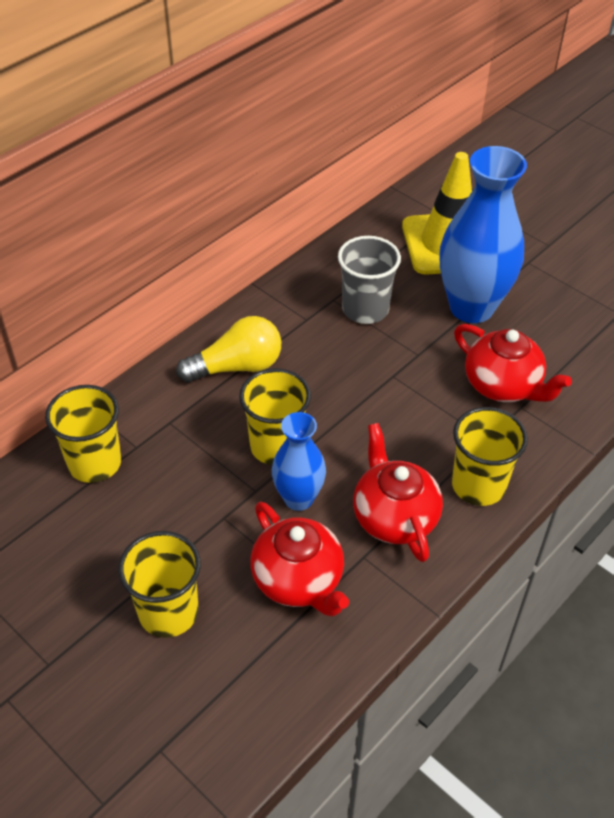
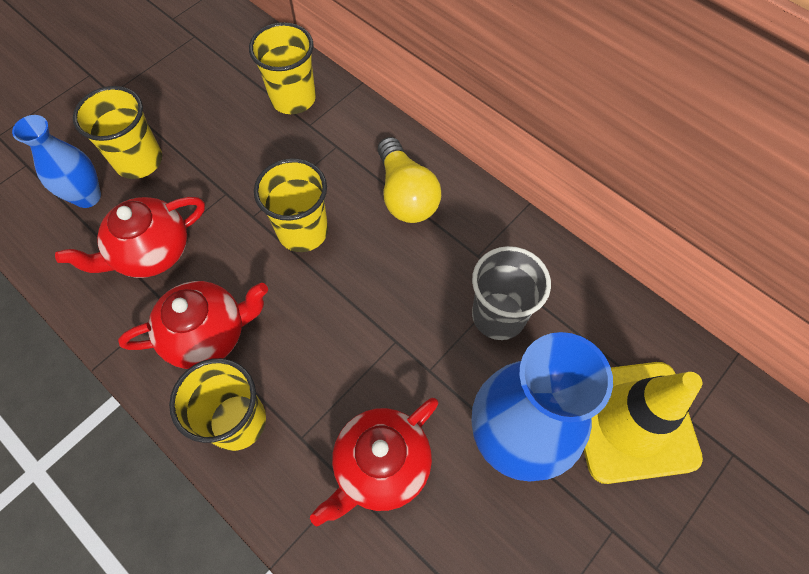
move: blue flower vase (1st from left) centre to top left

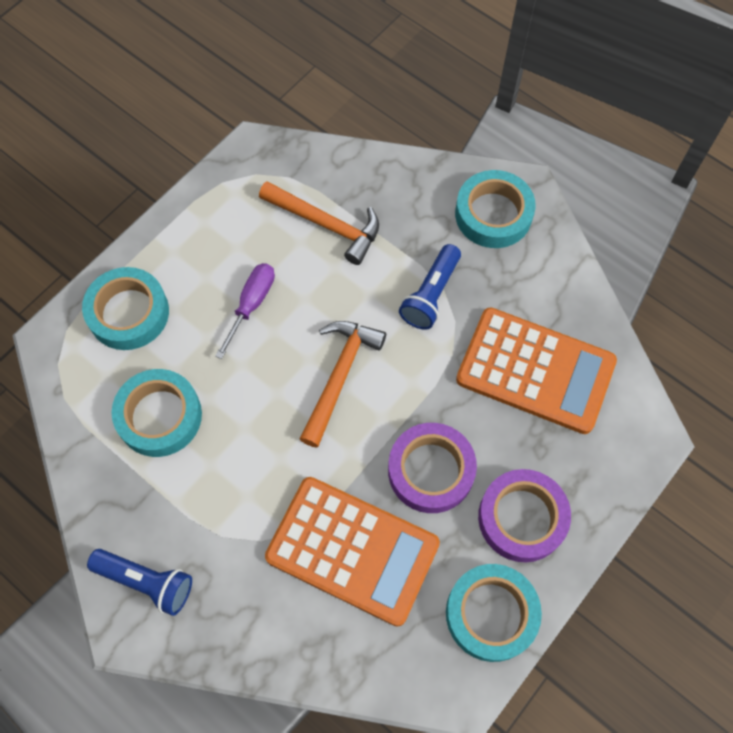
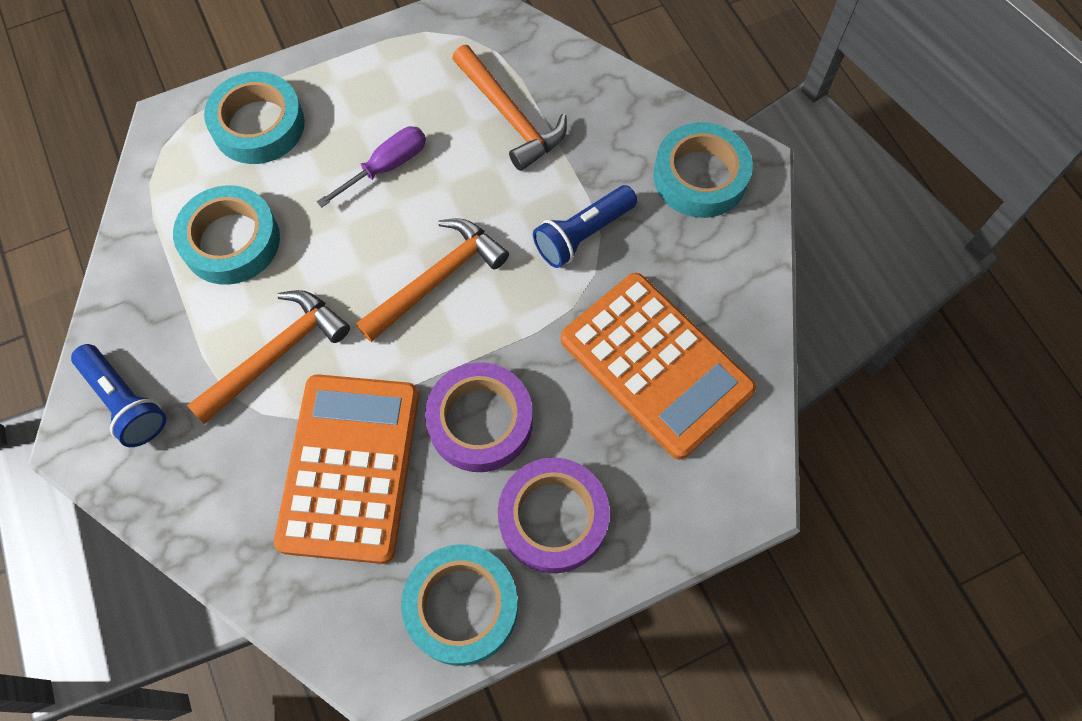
insert: orange-coloured hammer (1st from left) middle left
rotate: orange-coloured calculator (1st from left) bottom centre = middle left 135 degrees counterclockwise

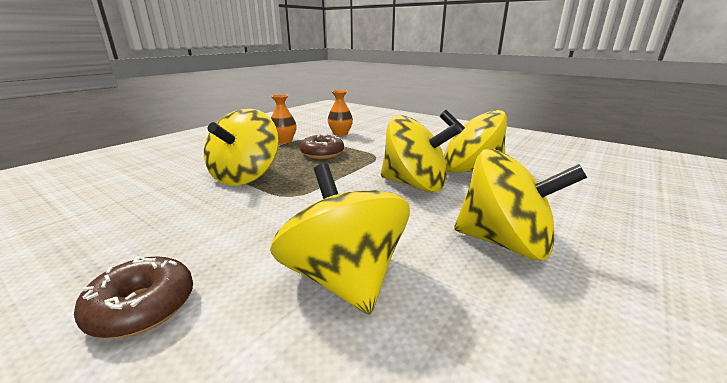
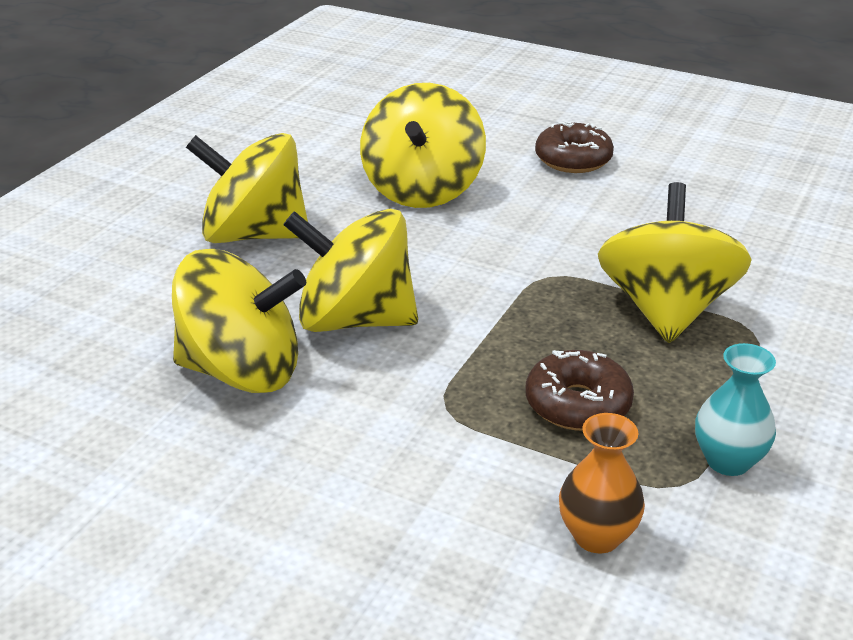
recolor: orange-coloured flower vase (1st from left) top centre to aqua flower vase middle right
rotate: bright yellow toy top (2nd from left in the first image) centre = top centre 45 degrees clockwise

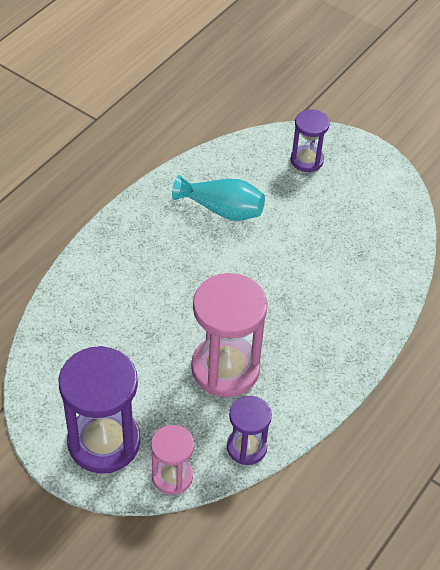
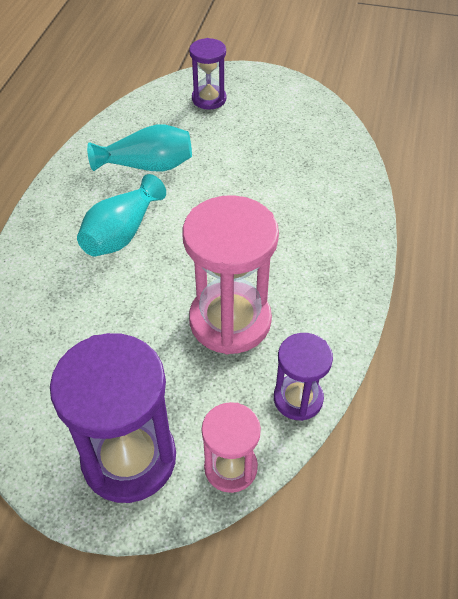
insert: aqua flower vase (1st from left) middle left

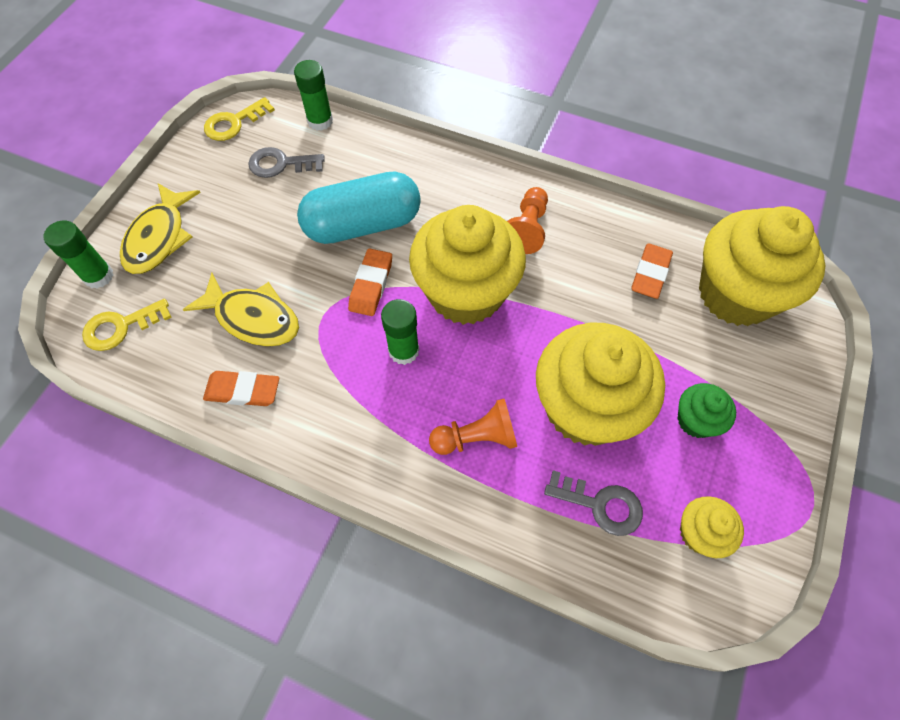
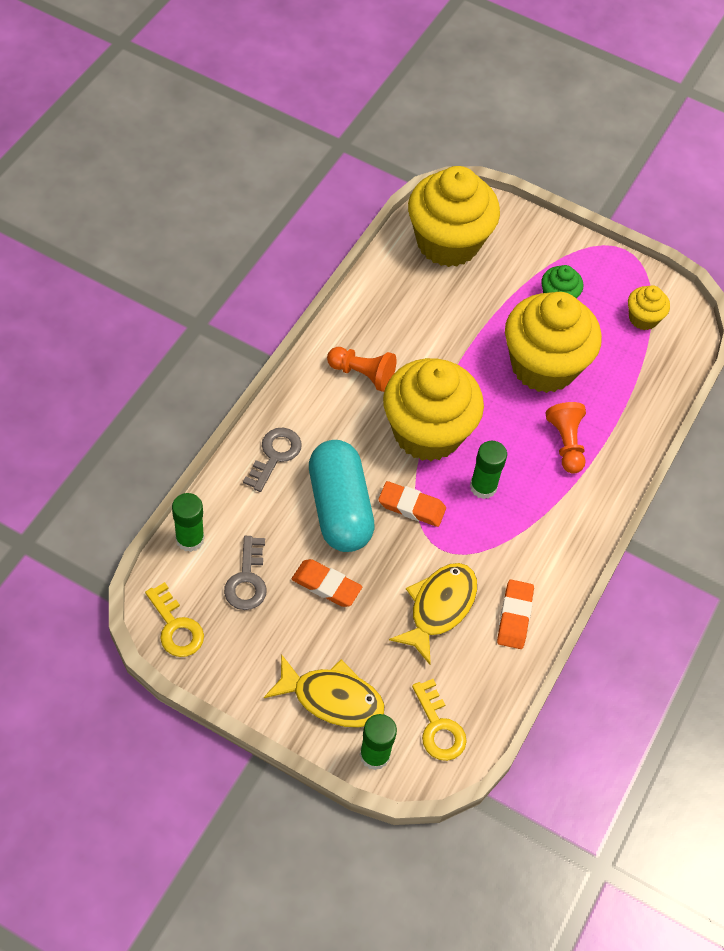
move: gray door key (2nd from left) bottom centre to centre; orange-coloured eraser (3rd from left in the first image) middle right to orange-coloured eraser (1st from left) centre

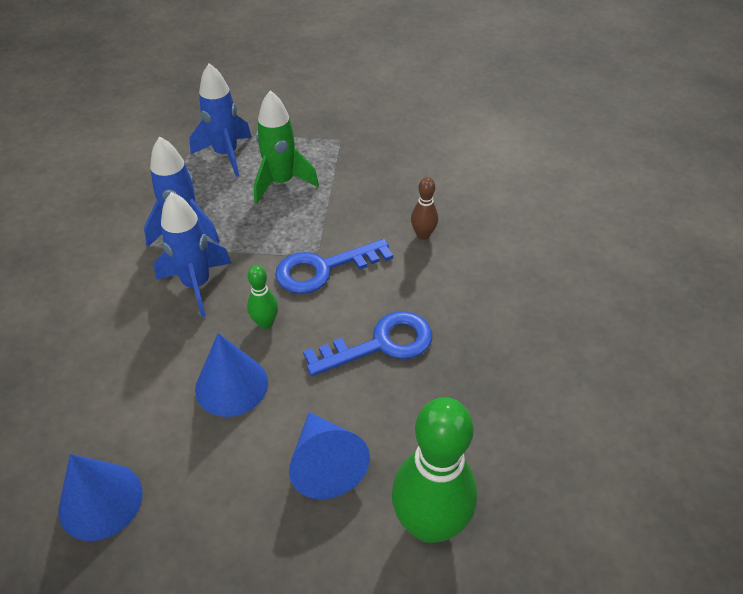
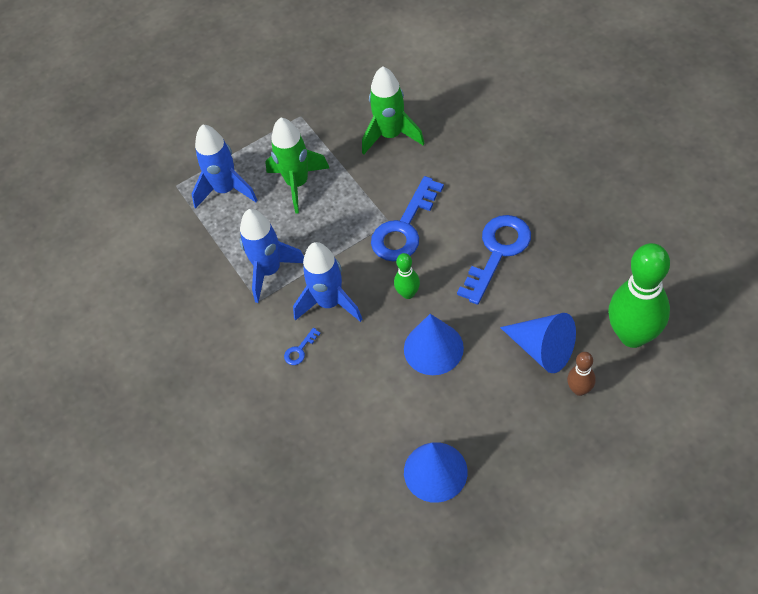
insert: blue door key (1st from left) centre; green rocket (2nd from left) top centre
move: brown tenpin centre to middle right

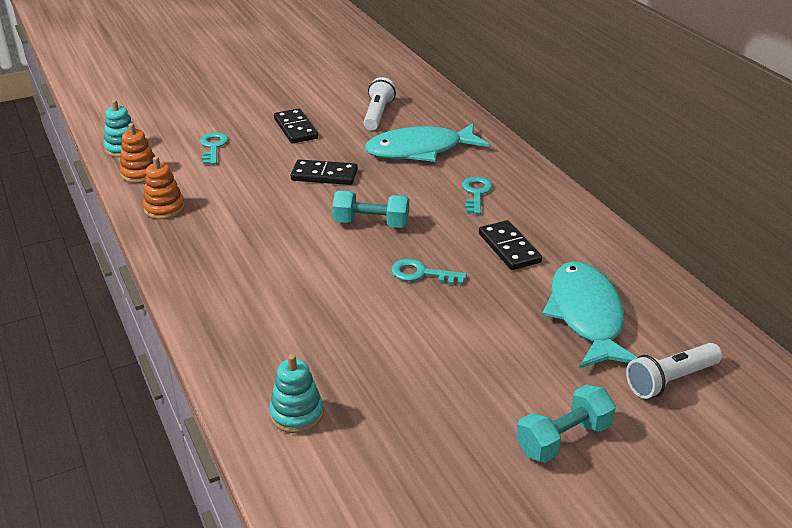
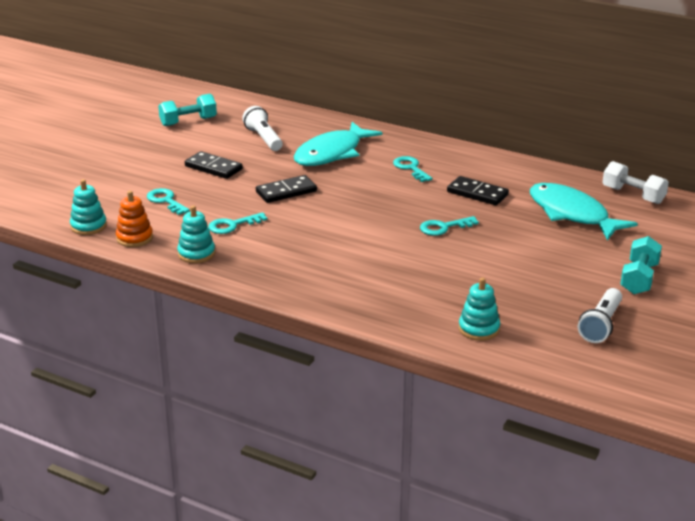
insert: aqua door key (2nd from left) centre; white hand weight middle right
move: aqua hand weight (1st from left) centre to top left; white flashlight (2nd from left) bottom right to middle right
recolor: orange-coloured stacking rings (2nd from left) middle left to aqua stacking rings (2nd from left) middle left

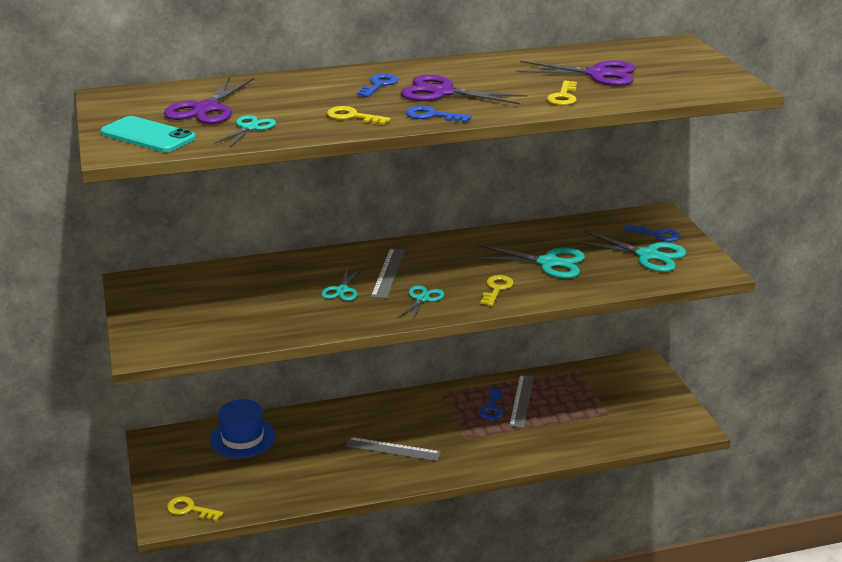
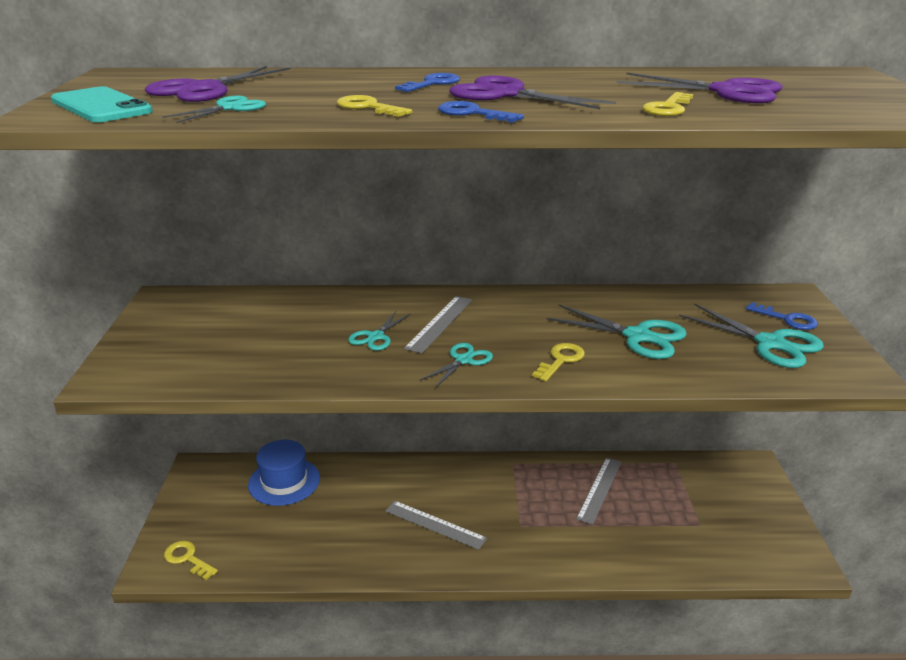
delete: blue door key (3rd from left) bottom centre

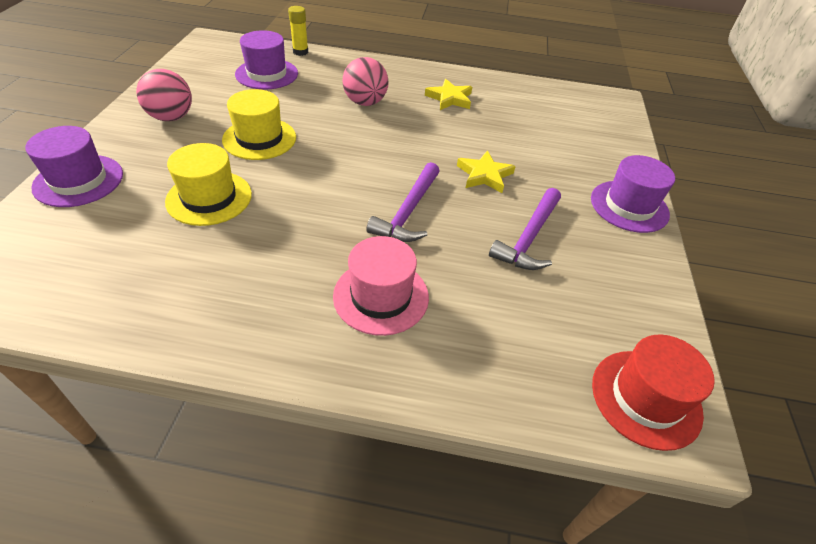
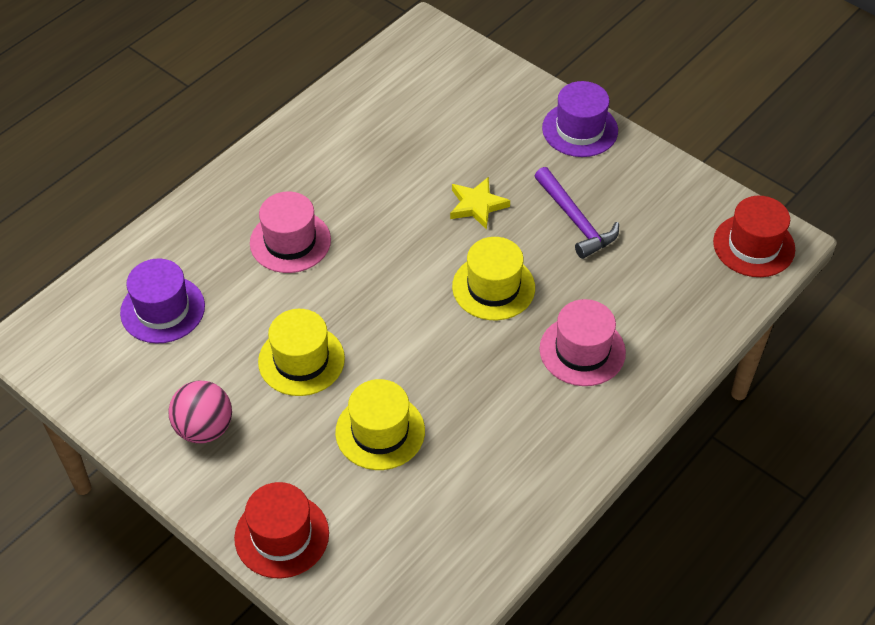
delete: bright yellow stick of glue top centre; bright yellow five-pointed star (1st from left) top centre
replace: rosy sphere (2nd from left) top centre to rosy hat (1st from left) middle left; violet hammer (1st from left) centre to bright yellow hat (3rd from left) centre
recolor: violet hat (1st from left) top left to scarlet hat (1st from left) bottom left

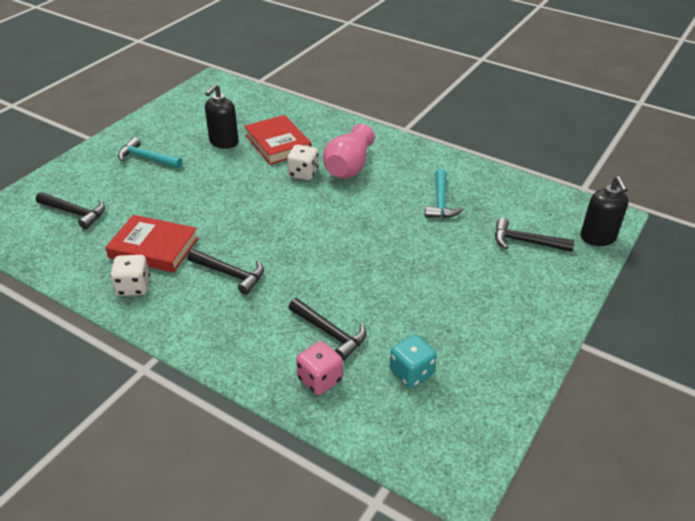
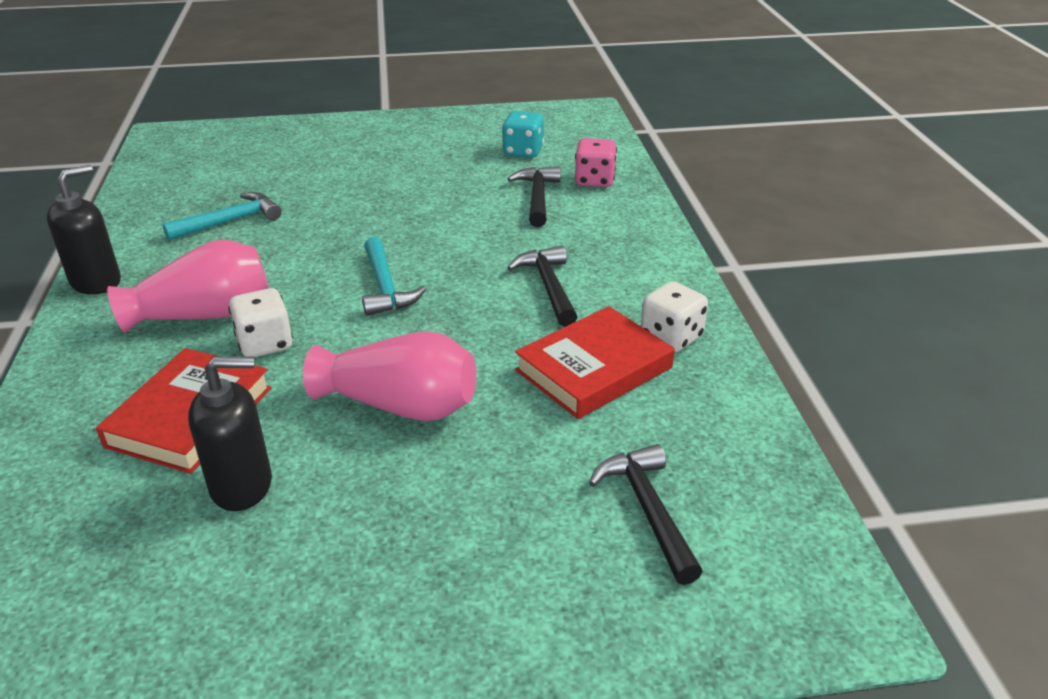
delete: black hammer (4th from left) middle right
insert: rosy flower vase (2nd from left) centre
move: black soap dispenser (2nd from left in the first image) middle right to black soap dispenser (1st from left) top left; aqua hammer (1st from left in the first image) top left to aqua hammer (2nd from left) centre
rotate: scarlet hardback (1st from left in the first image) middle left = centre 75 degrees clockwise

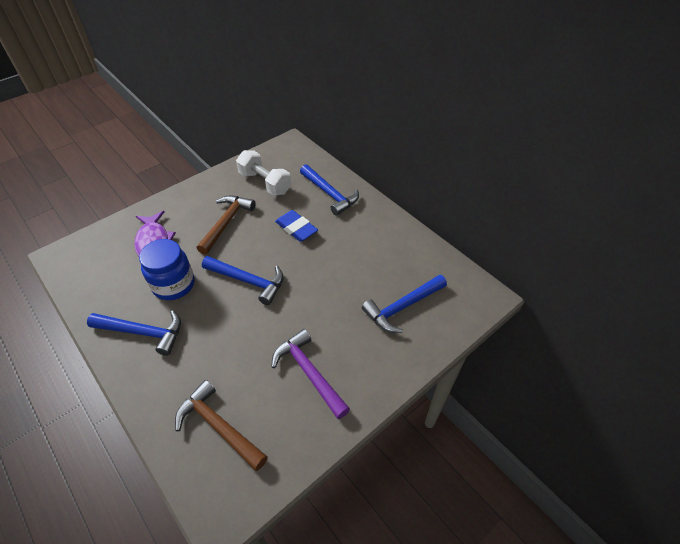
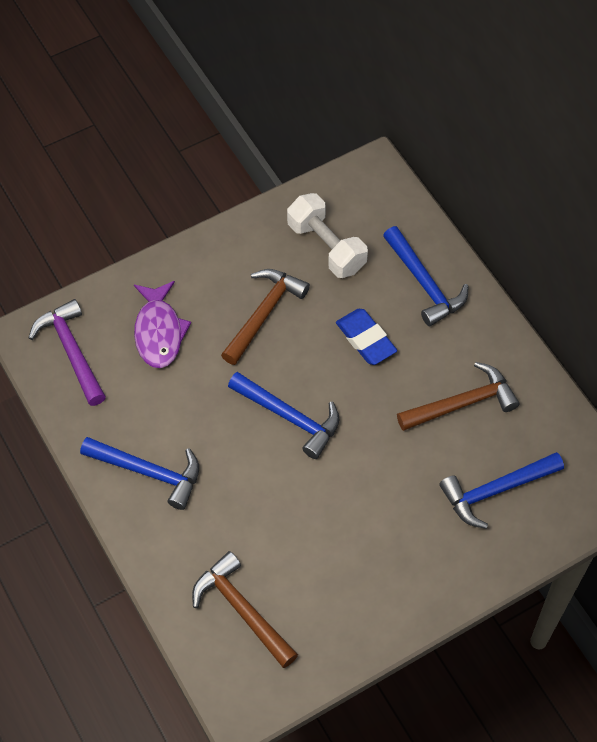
delete: blue jar middle left
insert: brown hammer (3rd from left) middle right
move: violet hammer bottom centre to middle left

